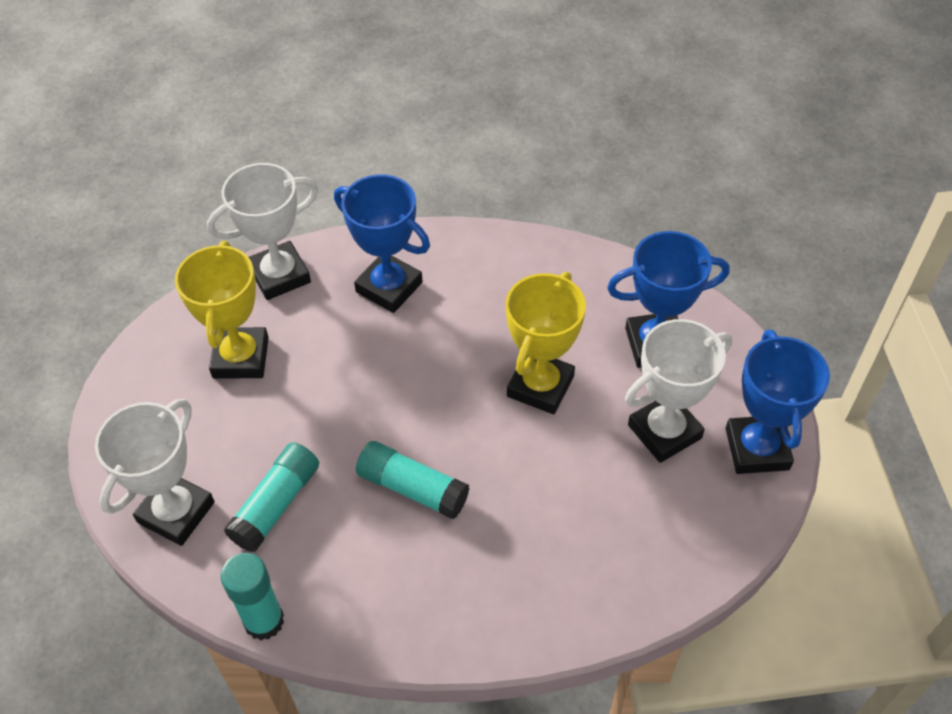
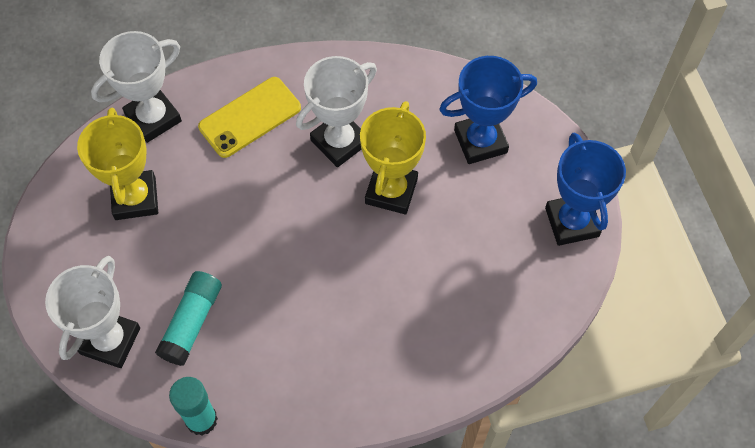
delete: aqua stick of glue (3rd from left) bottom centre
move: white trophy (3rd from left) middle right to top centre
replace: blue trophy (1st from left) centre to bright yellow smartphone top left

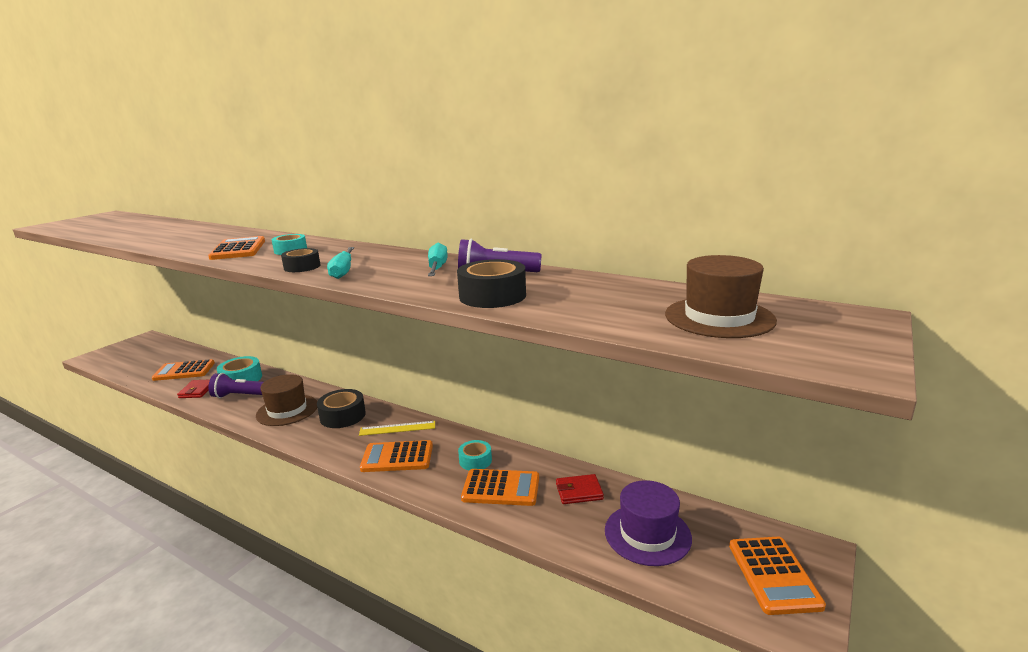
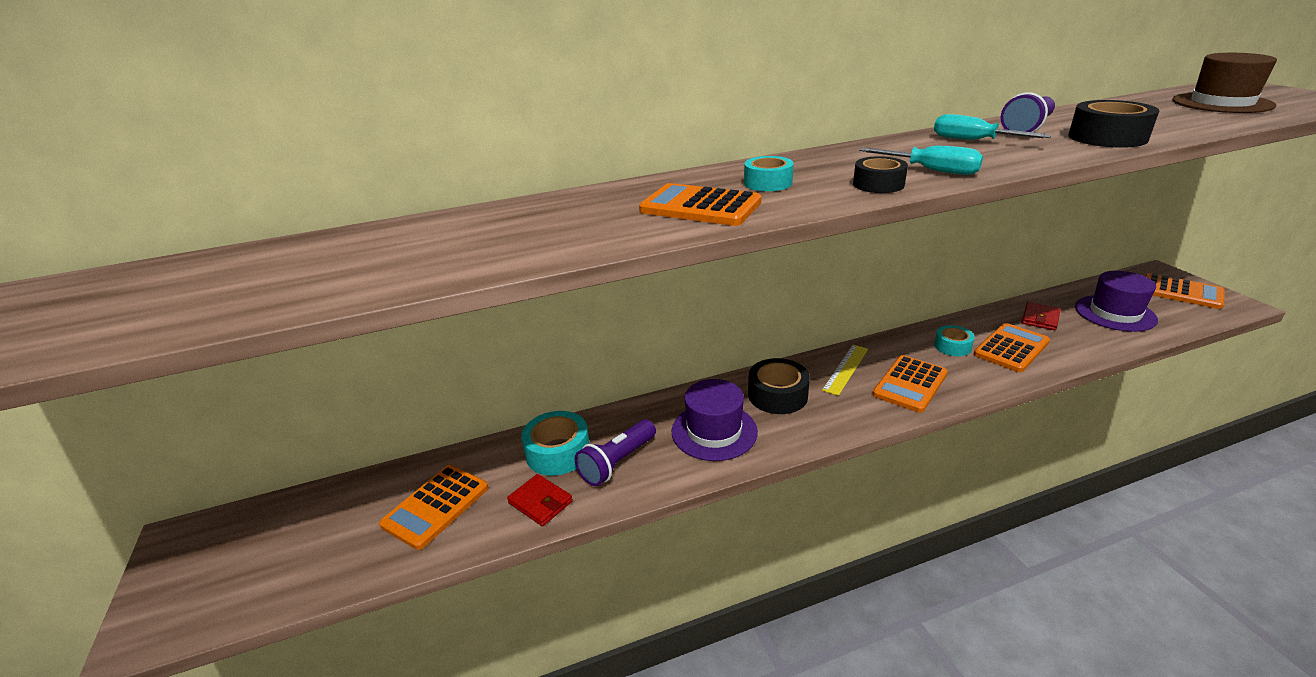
recolor: brown hat (1st from left) middle left to violet hat (1st from left) centre

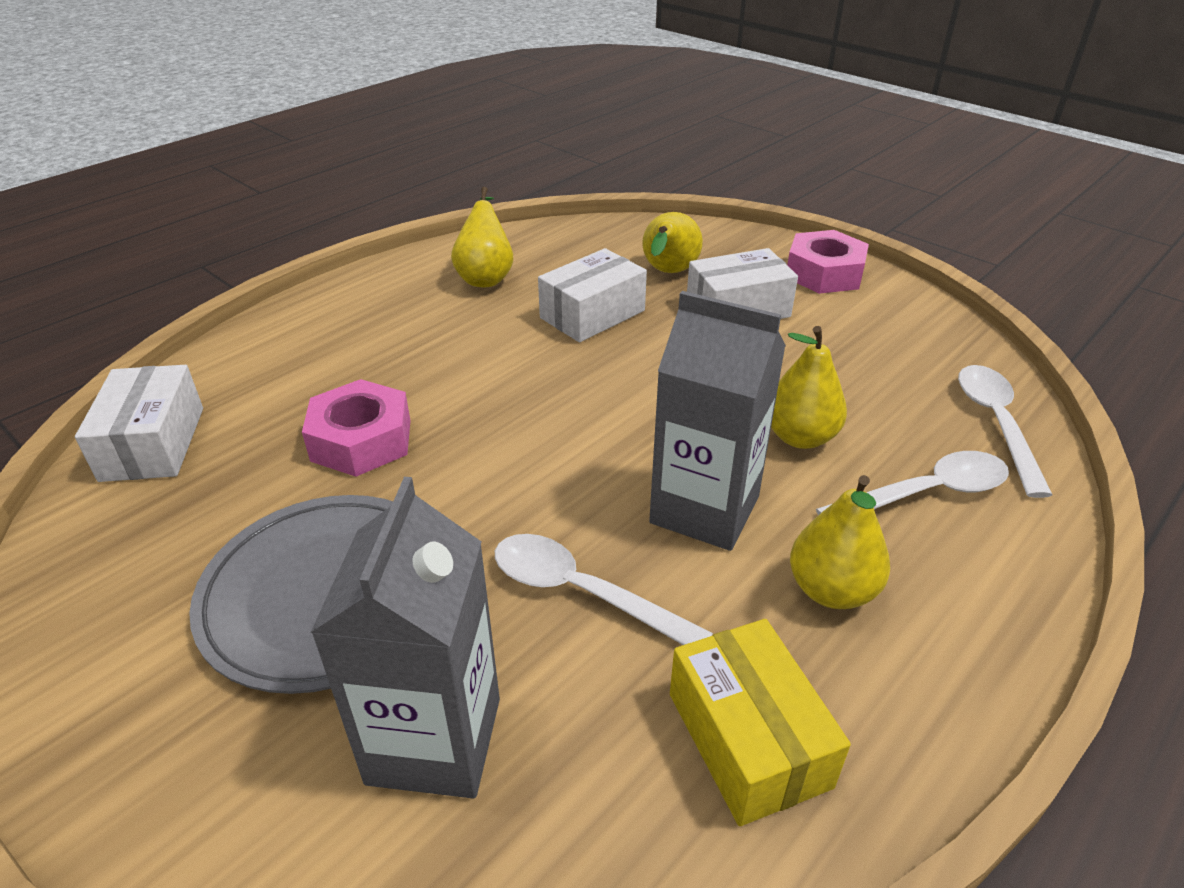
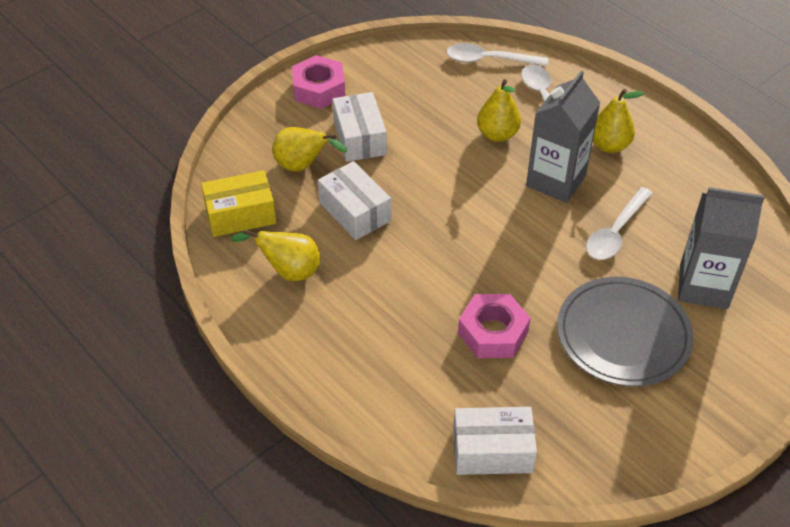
move: bright yellow parcel bottom centre to middle left

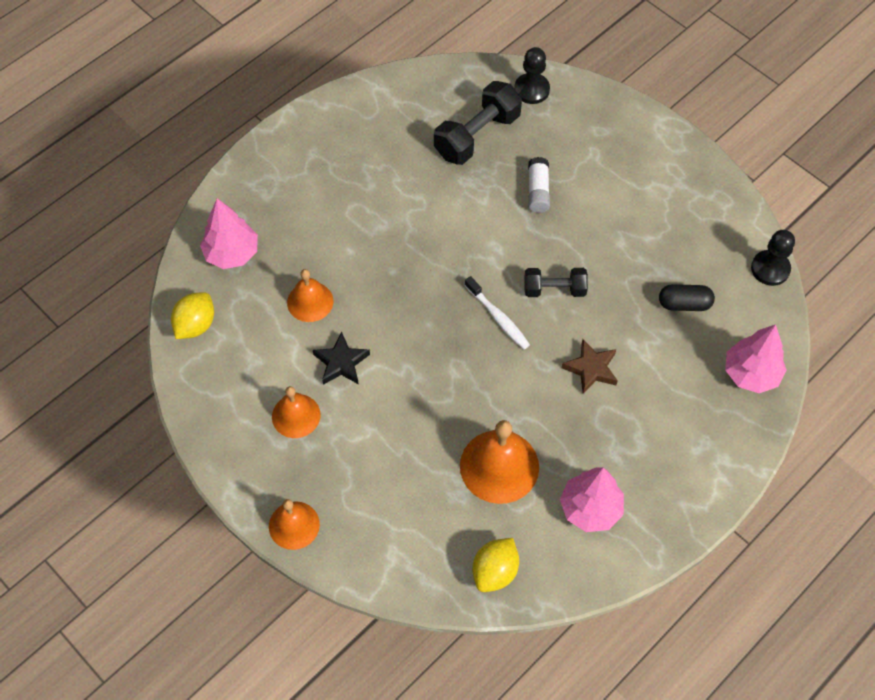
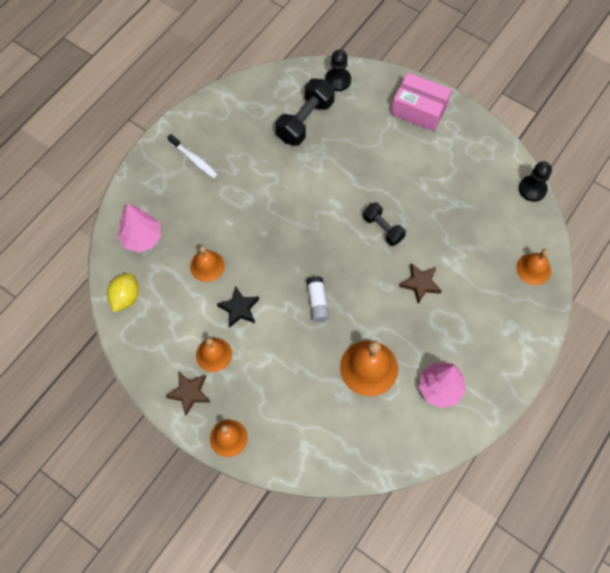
delete: bright yellow citrus fruit (2nd from left) bottom centre; black capsule middle right
insert: brown five-pointed star (1st from left) bottom left; rosy parcel top right
move: white dental brush centre to top left; white stick of glue top centre to centre
replace: rosy tree (3rd from left) middle right to orange-coloured school bell (5th from left) middle right
rotate: black hand weight (2nd from left) centre = centre 60 degrees clockwise

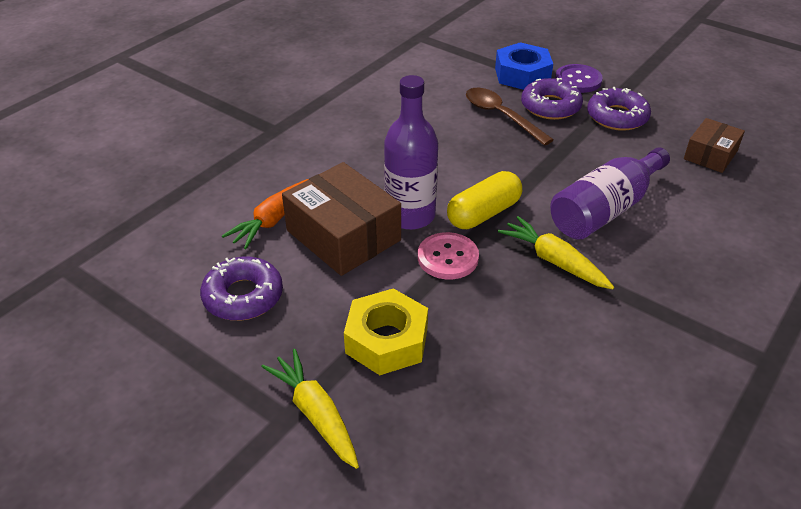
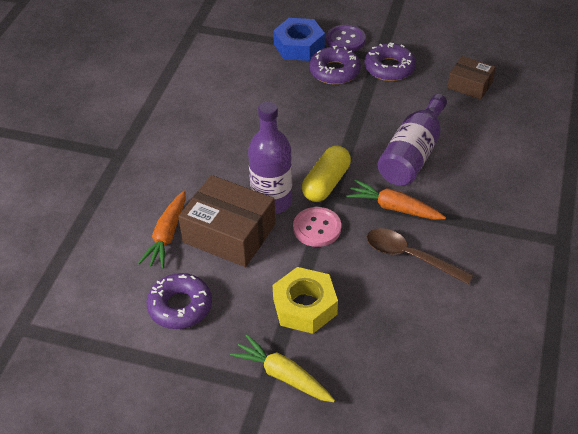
move: brown tablespoon top centre to middle right
recolor: bright yellow toy carrot (2nd from left) middle right to orange-coloured toy carrot (2nd from left) middle right
rotate: brown parcel (2nd from left) top right = top right 75 degrees counterclockwise

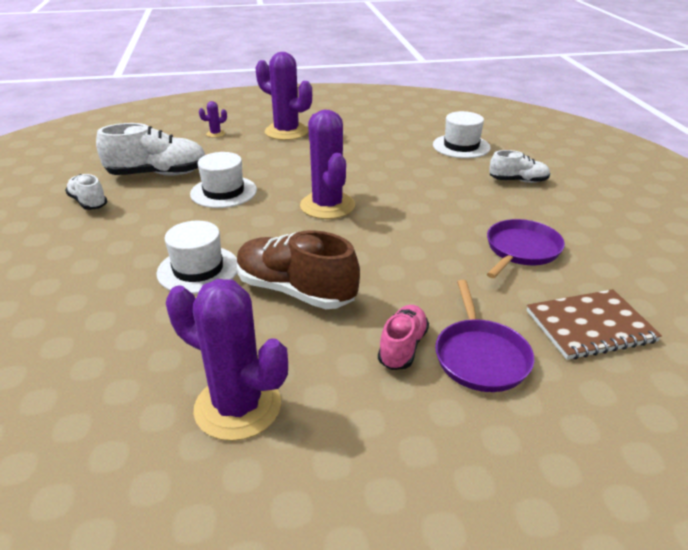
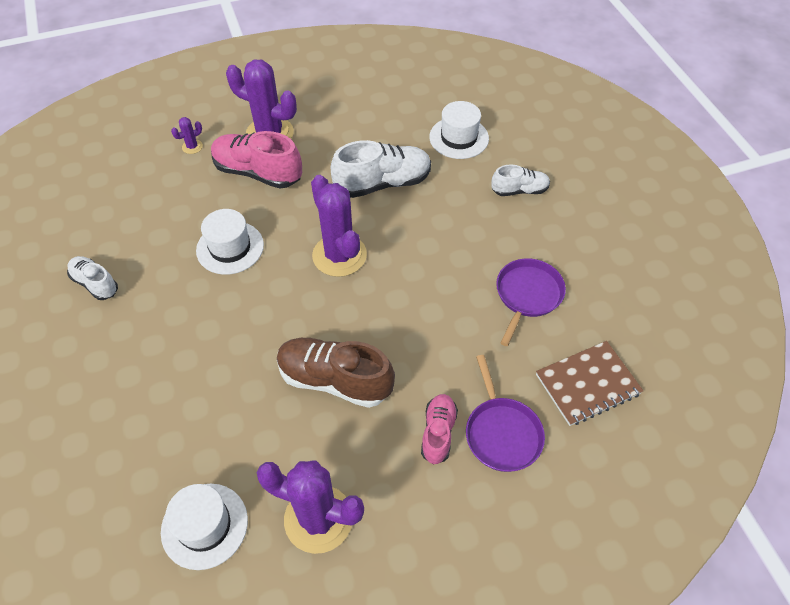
insert: rosy sneaker (1st from left) top left
move: white hat (1st from left) middle left to bottom left; white sneaker (2nd from left) top left to top centre

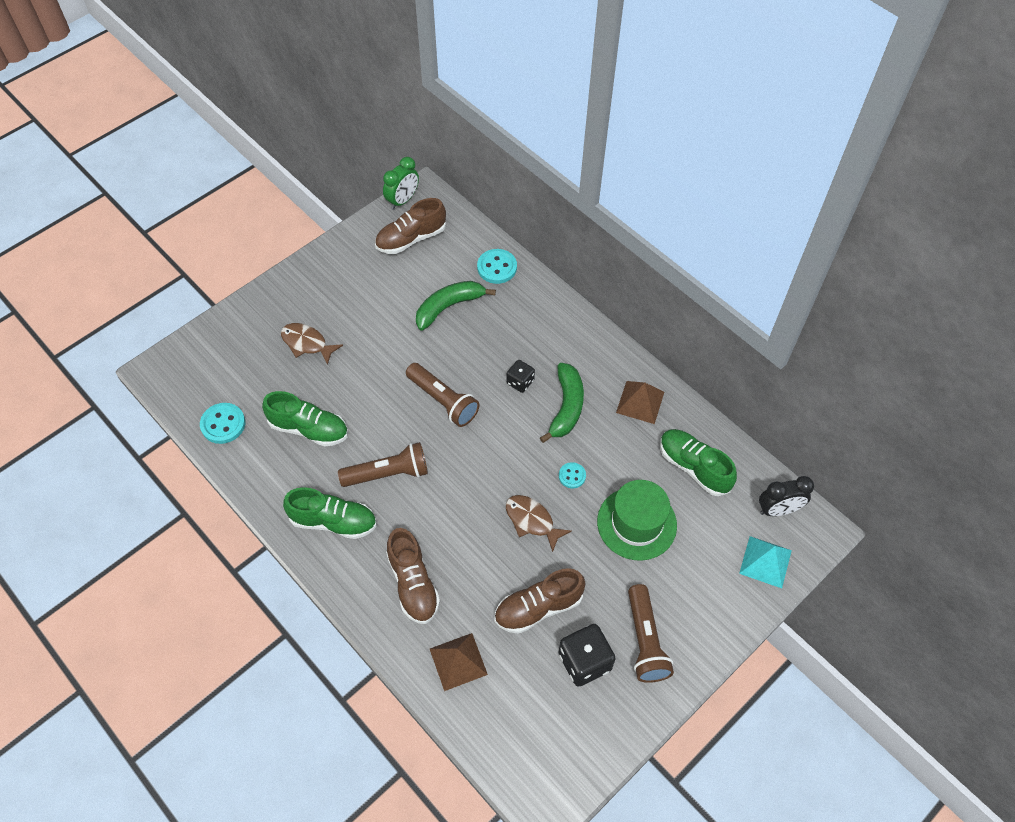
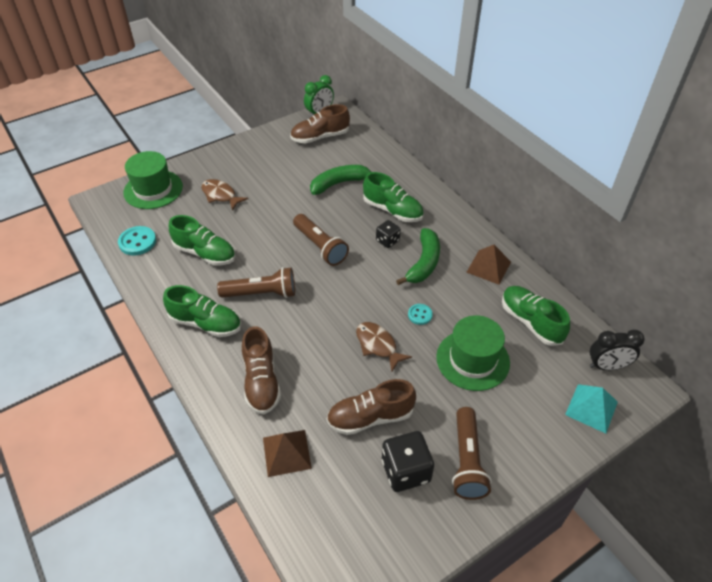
delete: aqua button (2nd from left) top centre
insert: green hat (1st from left) top left; green sneaker (3rd from left) centre

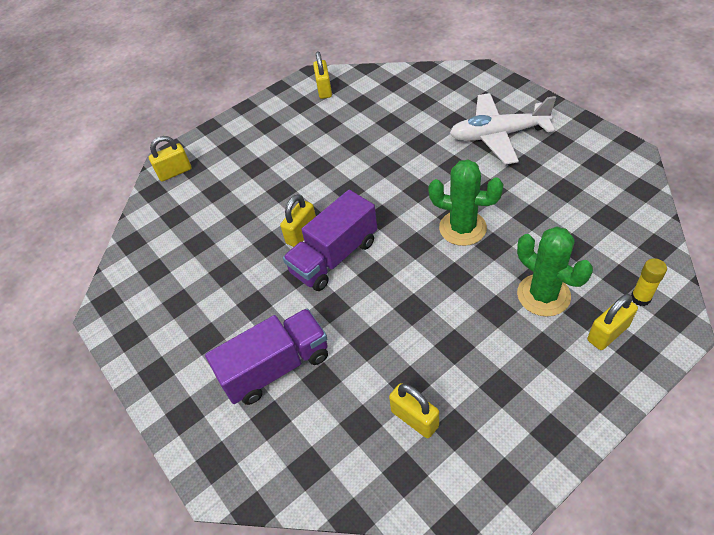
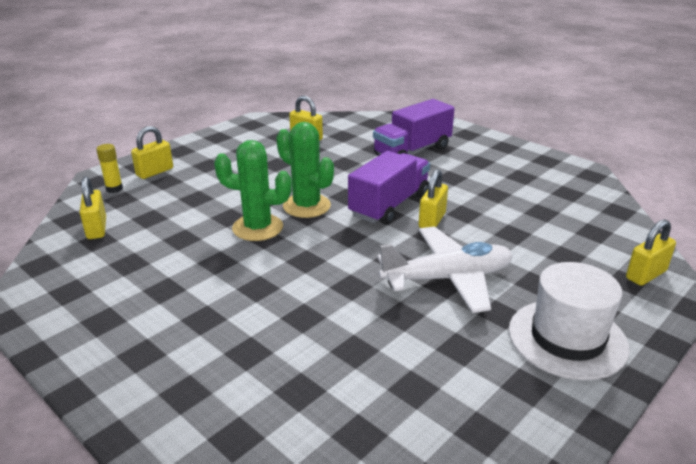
insert: white hat bottom right
move: bright yellow lock (3rd from left in the first image) top centre to bright yellow lock (1st from left) middle left; green cactus (2nd from left) middle right to centre; white aeroplane top right to centre

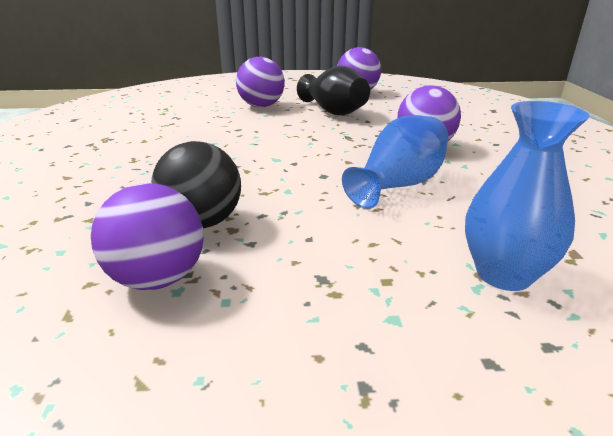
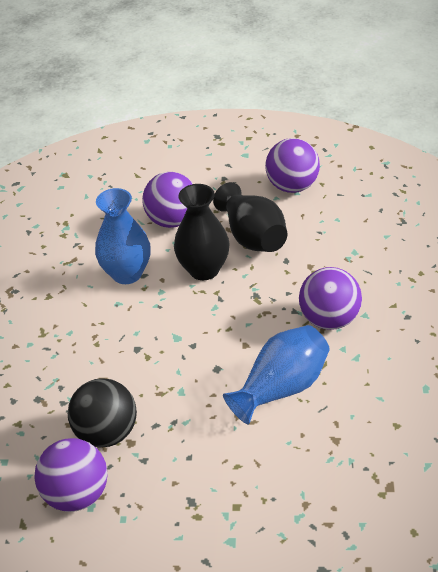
insert: black flower vase (1st from left) centre
move: blue flower vase (2nd from left in the first image) middle right to blue flower vase (1st from left) middle left

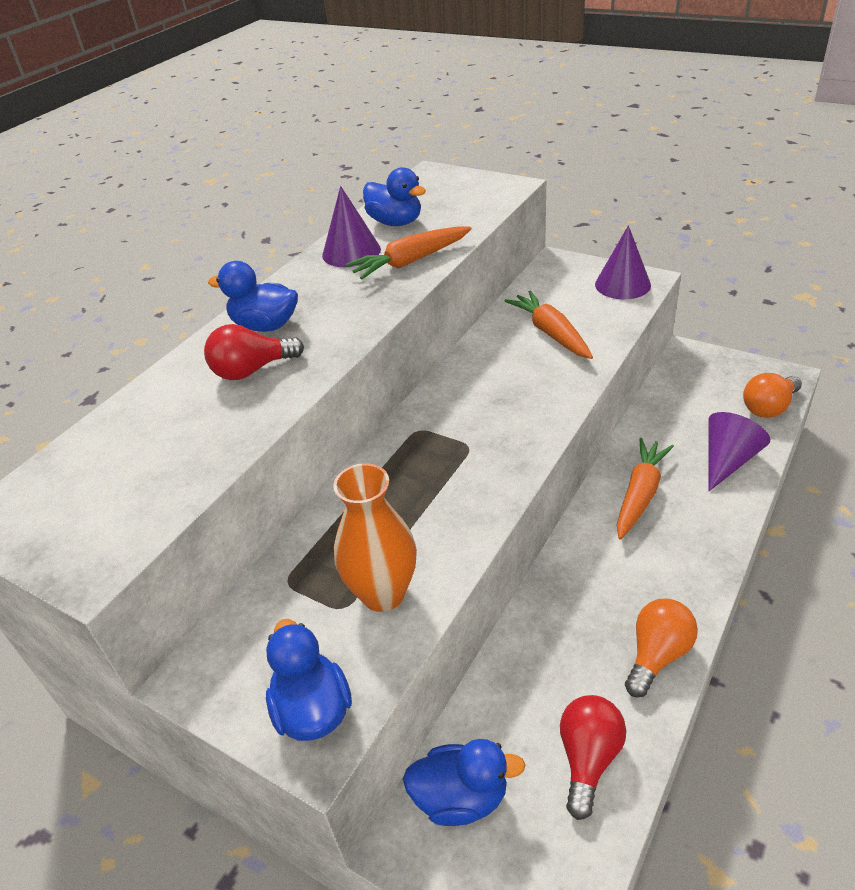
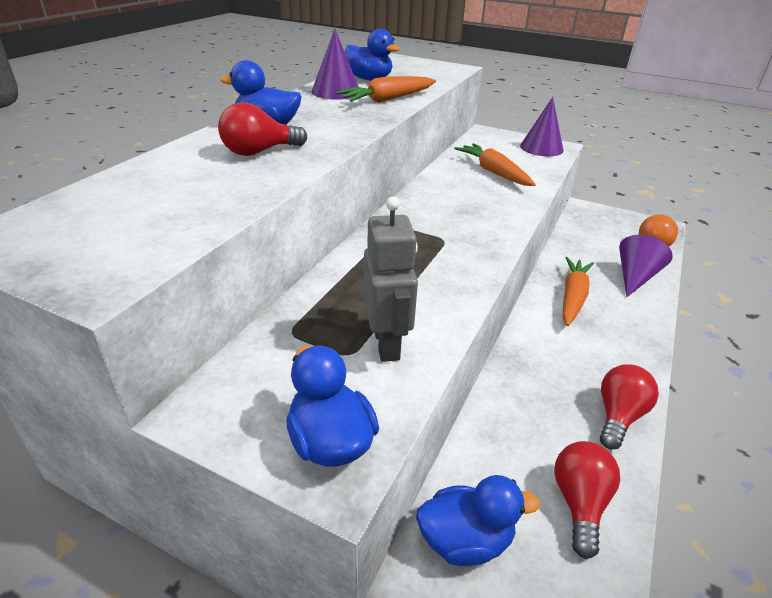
replace: orange-coloured flower vase centre to gray robot centre
recolor: orange-coloured lightbulb (1st from left) bottom right to scarlet lightbulb (3rd from left) bottom right

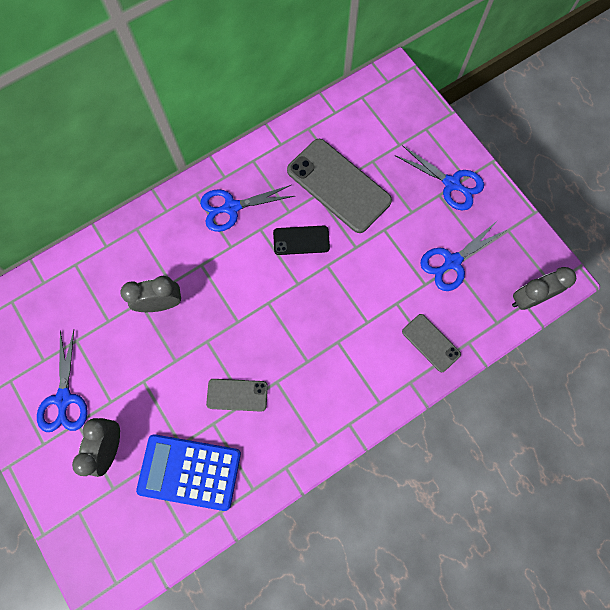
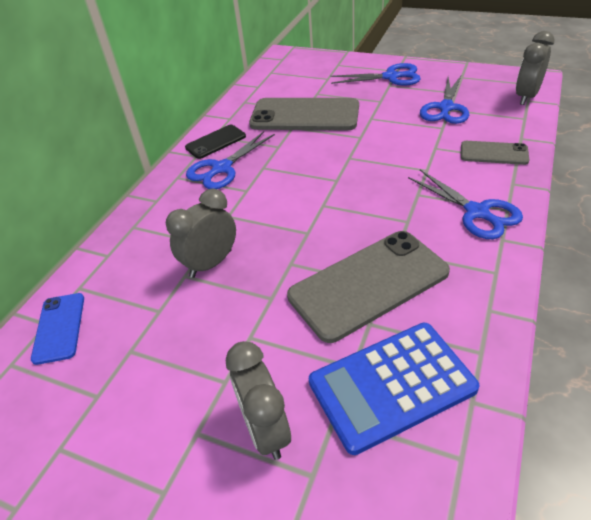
insert: blue smartphone middle left
move: black smartphone centre to top centre; blue pair of scissors (1st from left in the first image) middle left to blue pair of scissors (4th from left) middle right
resize: gray smartphone (1st from left in the first image) centre = centre x1.91

